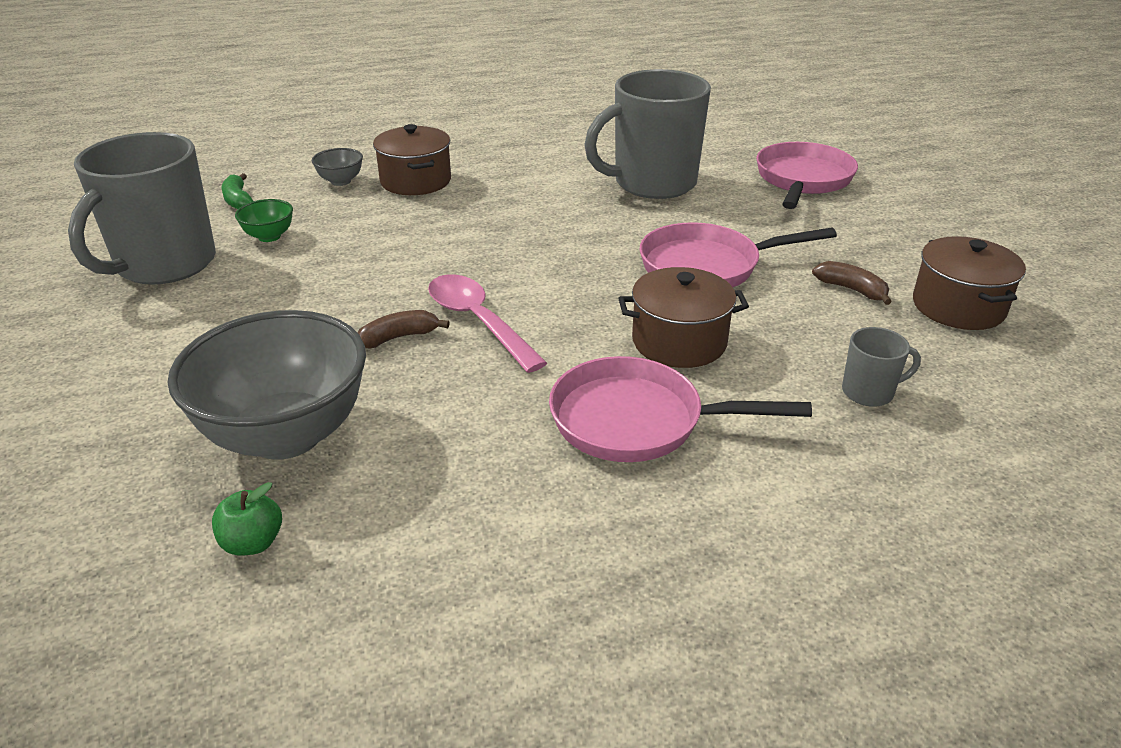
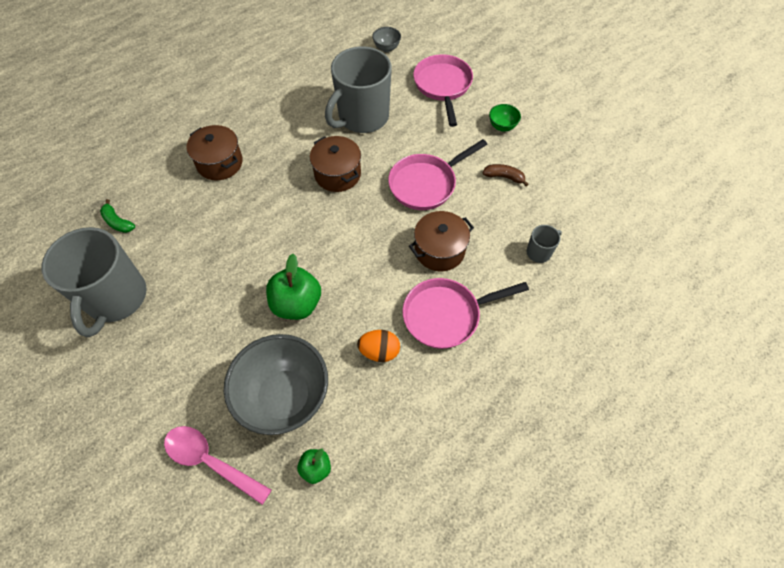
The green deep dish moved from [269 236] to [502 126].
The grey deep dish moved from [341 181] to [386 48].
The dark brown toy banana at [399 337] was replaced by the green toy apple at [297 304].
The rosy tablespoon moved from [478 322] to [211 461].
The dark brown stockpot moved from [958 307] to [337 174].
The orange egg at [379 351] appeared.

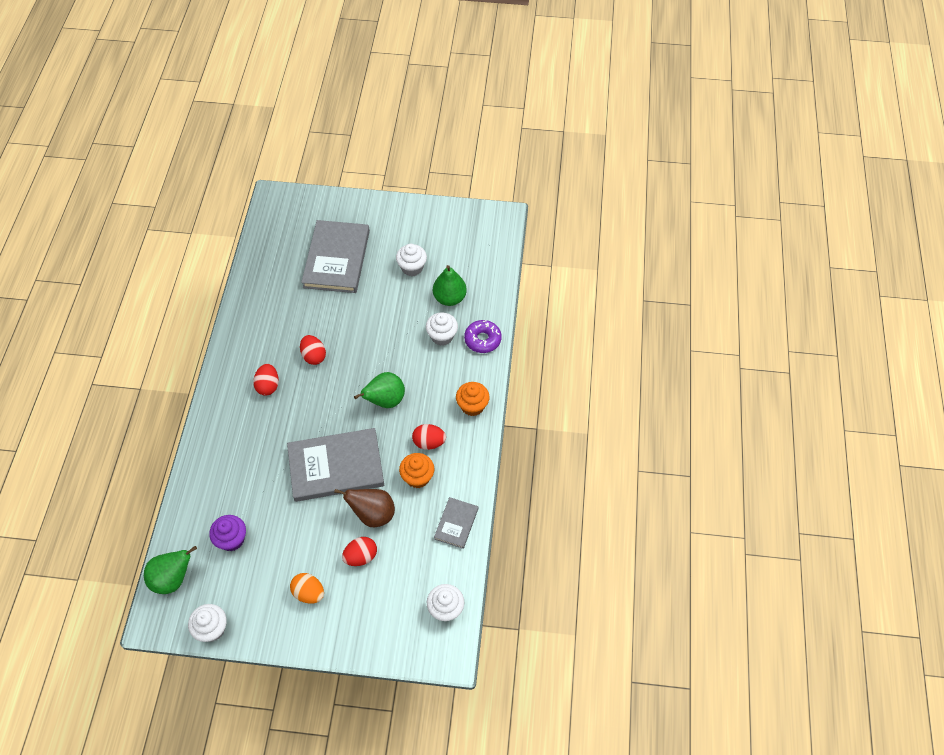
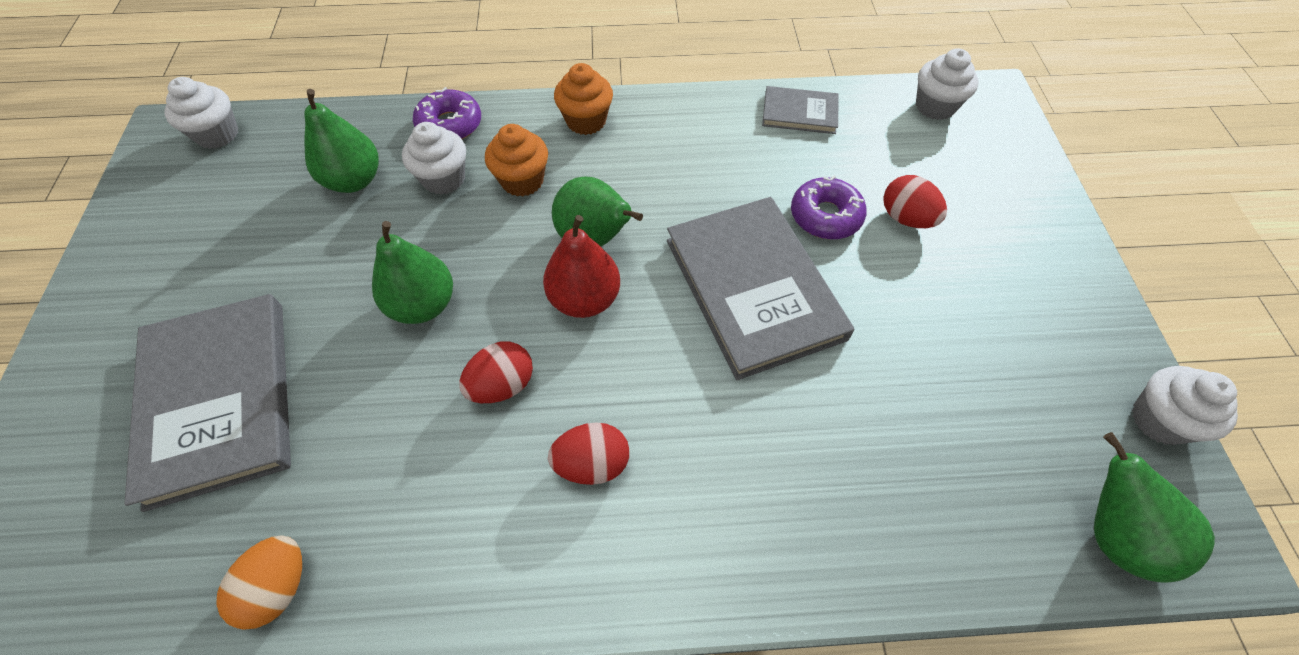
The purple cupcake at [232 539] disappeared.
The orange egg moved from [309 593] to [279 587].
The grey hardback at [337 259] turned 75 degrees clockwise.
The dark brown pear at [373 514] was replaced by the purple glazed donut at [825 216].
The pure white cupcake moved from [412 268] to [217 134].
The orange cupcake moved from [417 477] to [522 181].
The crimson egg at [429 442] disappeared.
The green pear at [423 305] appeared.
The crimson pear at [584 299] appeared.

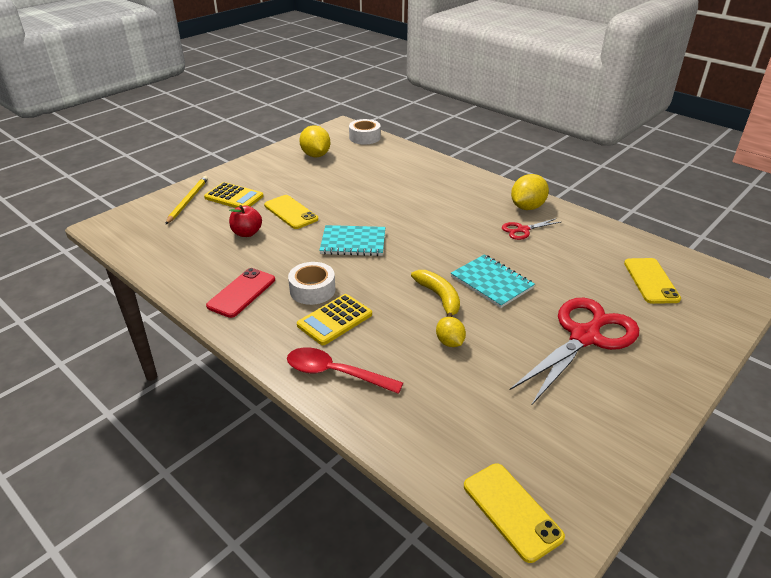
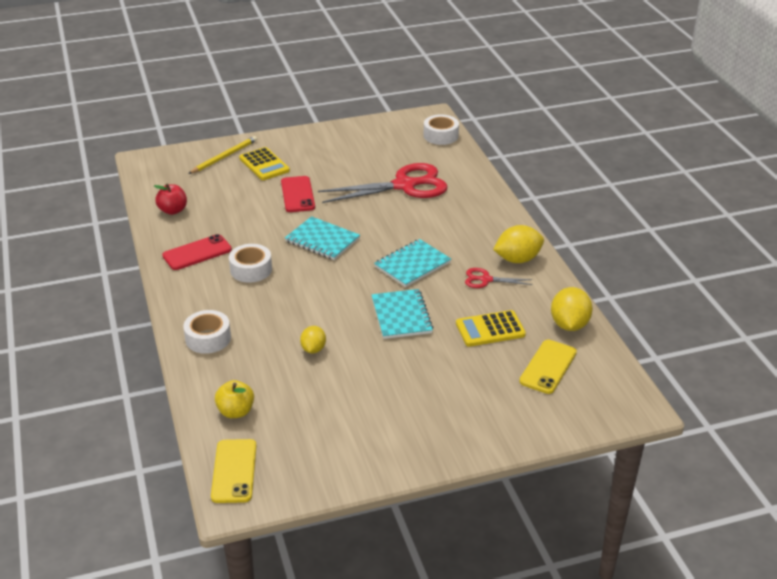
The crimson toy apple moved from [247 233] to [173 210].
The yellow mobile phone at [291 212] became the crimson mobile phone at [297 194].
The crimson tablespoon at [335 373] was replaced by the pure white sticky tape at [208 338].
The yellow calculator moved from [335 320] to [490 329].
The yellow toy lemon moved from [316 155] to [569 325].
The yellow toy banana at [439 297] disappeared.
The crimson shears moved from [584 337] to [404 185].
The yellow toy apple at [236 411] appeared.
The teal notepad at [412 265] appeared.

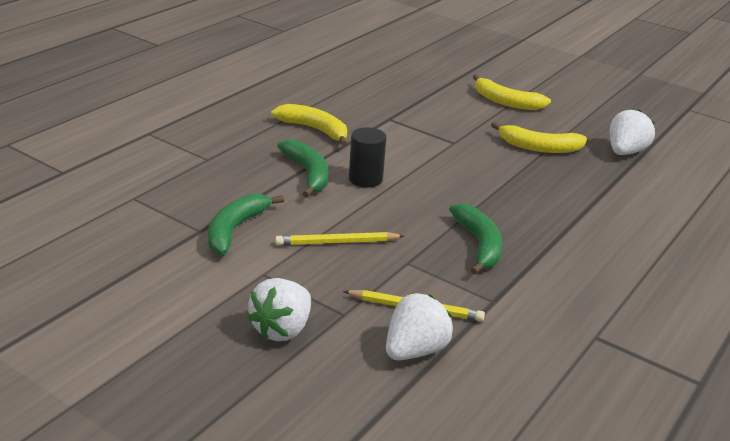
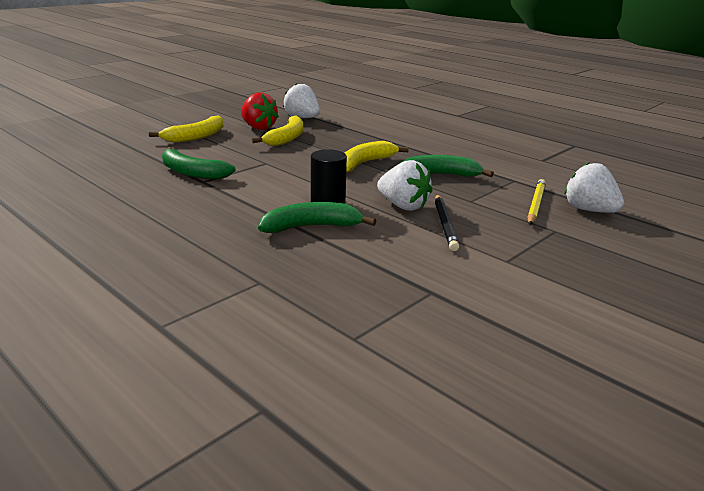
The green toy banana moved from [235 229] to [192 172].
The pure white toy strawberry moved from [282 329] to [403 206].
The yellow toy banana moved from [315 130] to [365 163].
The yellow lead pencil at [337 242] became the jet-black lead pencil at [445 224].
The crimson toy strawberry at [258 128] appeared.

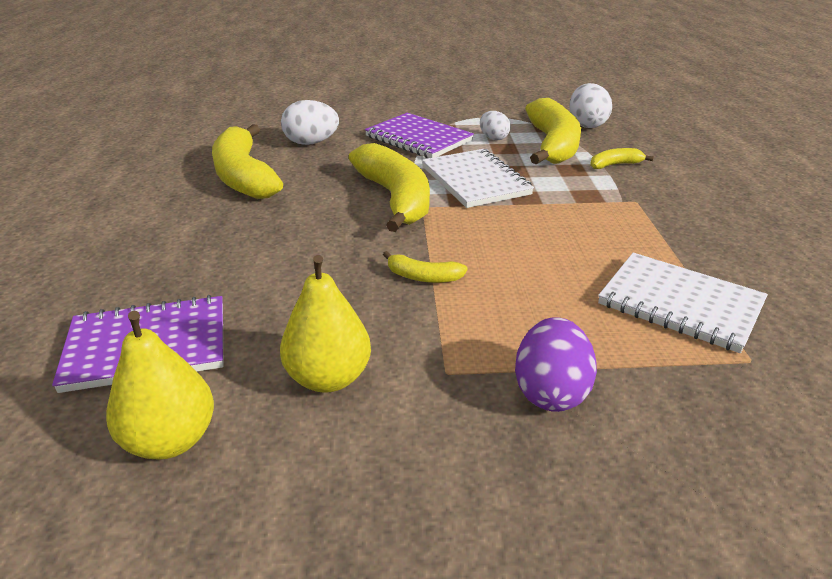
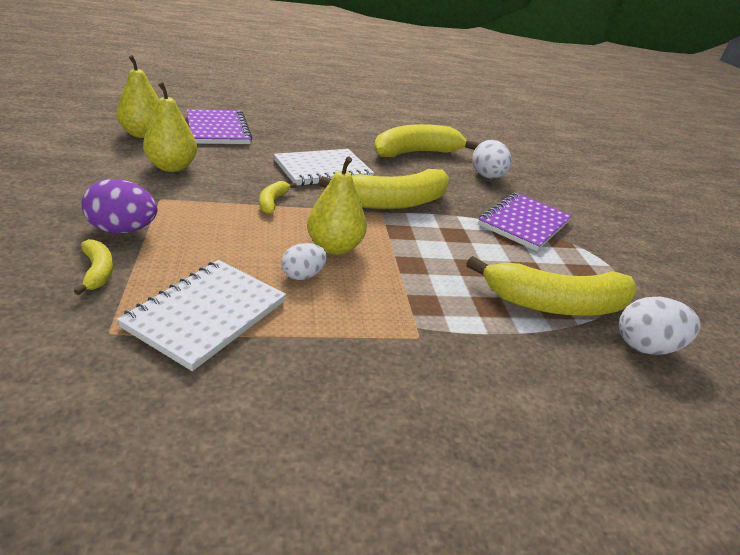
The pure white notepad moved from [475 181] to [323 170].
The pure white egg moved from [493 138] to [303 275].
The yellow toy banana moved from [615 165] to [97 272].
The yellow pear at [334 247] appeared.

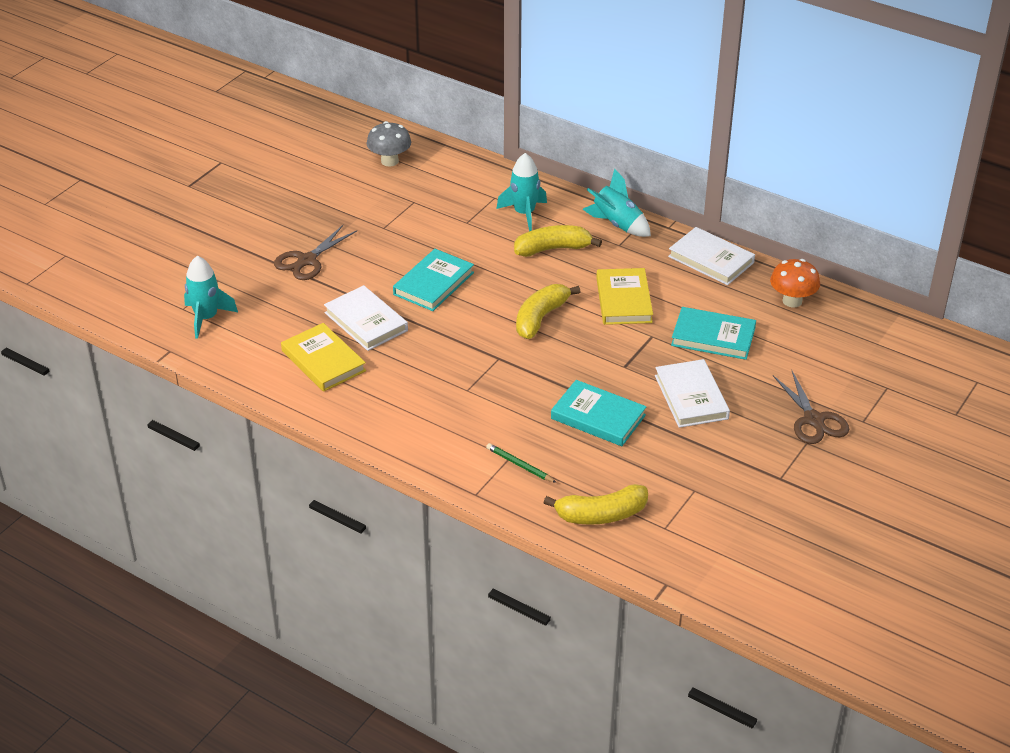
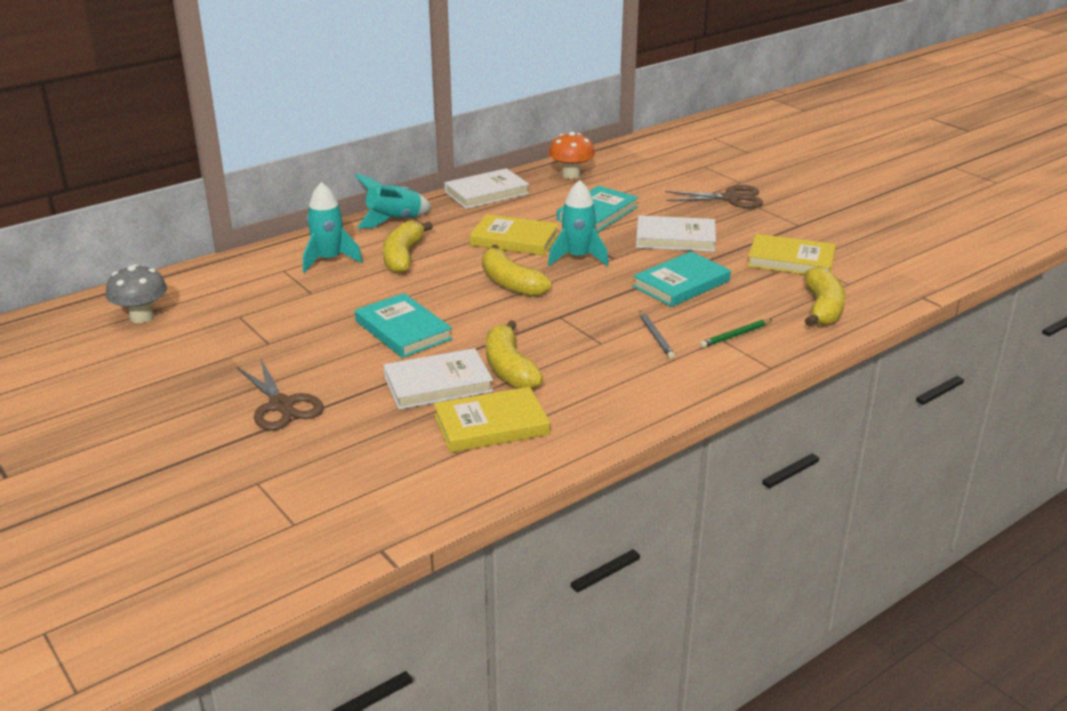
The teal rocket moved from [206 318] to [578 257].
The yellow toy banana at [509 368] appeared.
The grey lead pencil at [656 337] appeared.
The yellow hardback at [791 260] appeared.

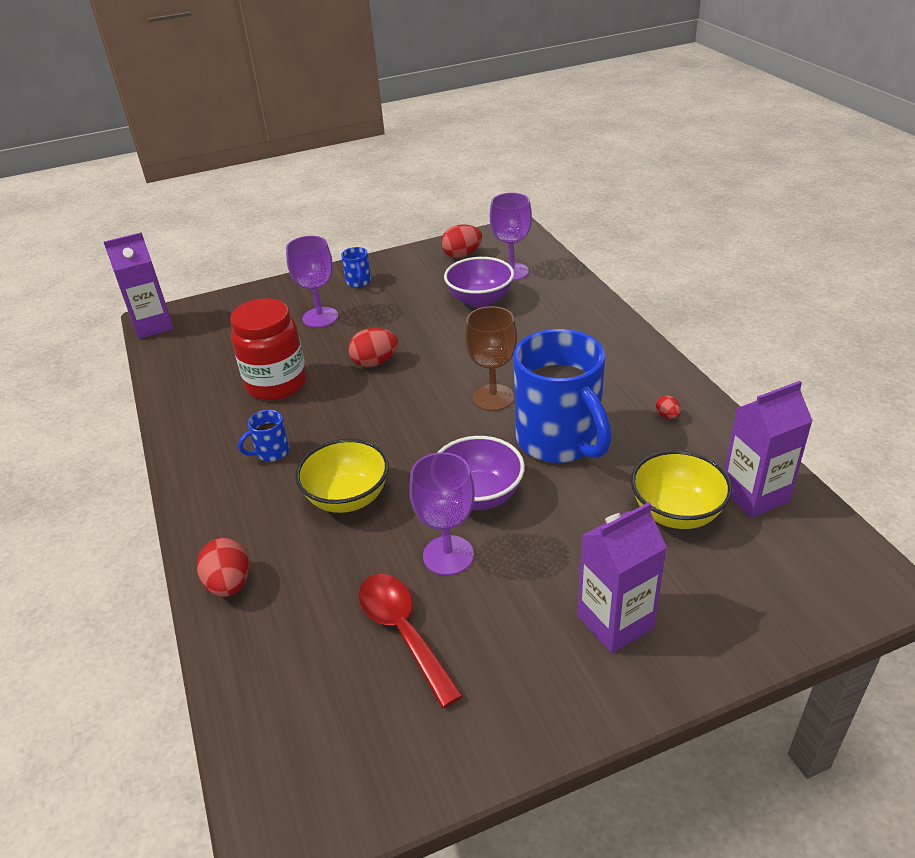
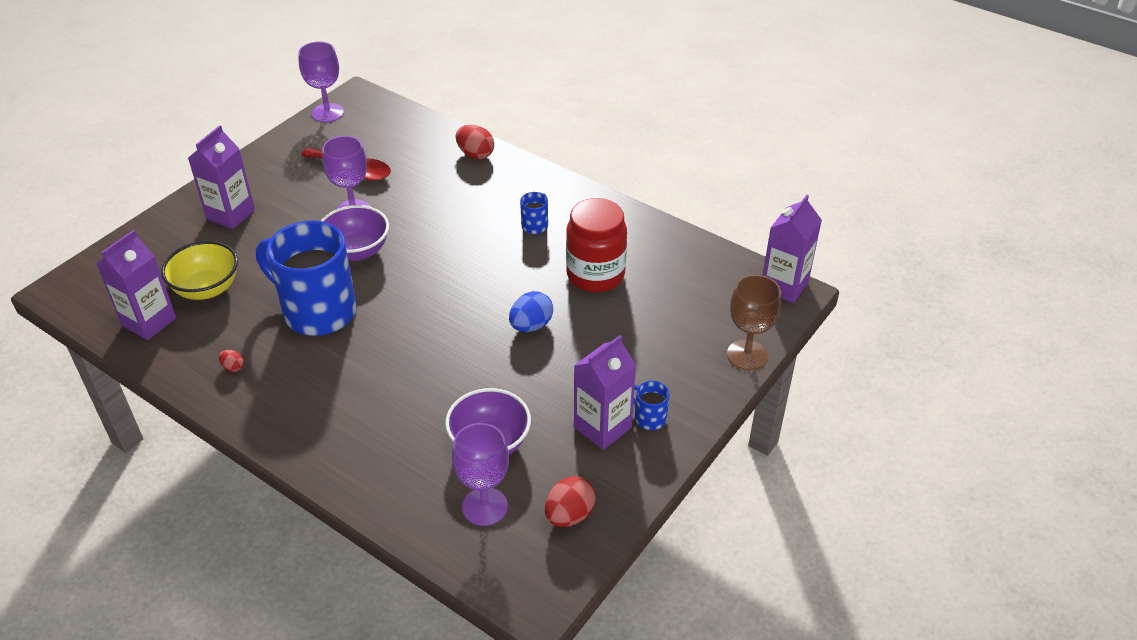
The purple chalice moved from [320 317] to [327 113].
The yellow deep dish at [347 498] disappeared.
The crimson egg at [375 362] became the cobalt egg at [531 325].
The dark brown chalice moved from [493 397] to [747 355].
The purple carton at [602 427] appeared.

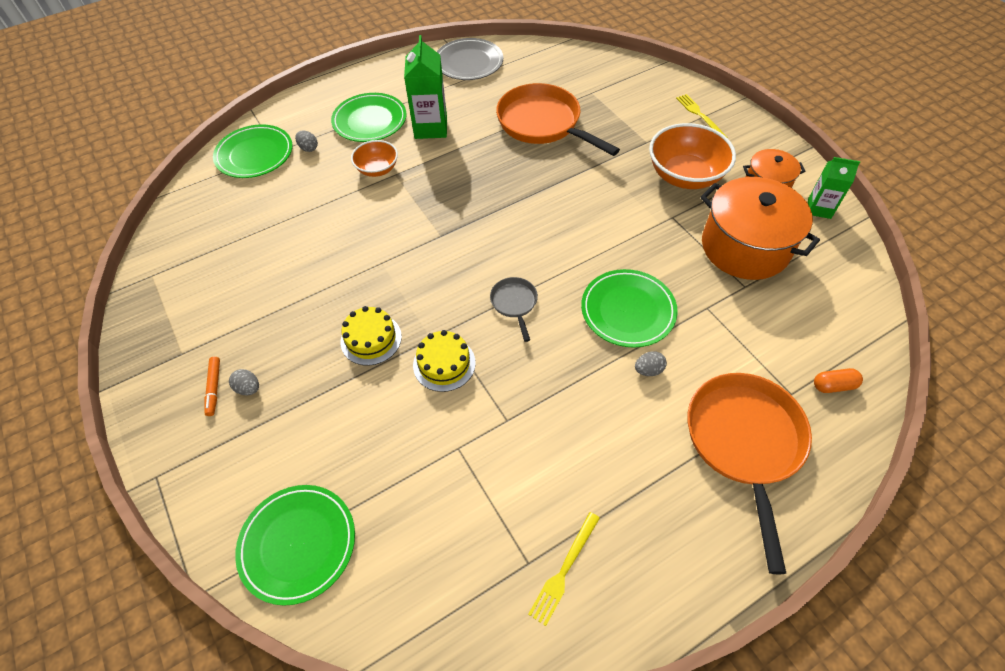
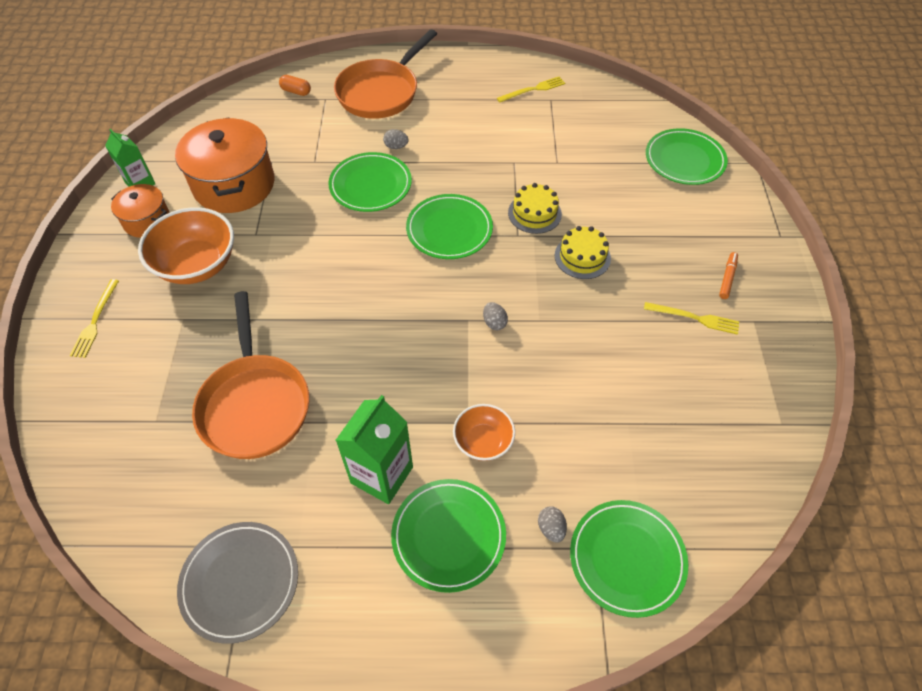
The grey egg moved from [248 388] to [494 323].
The grey skillet at [514 303] was replaced by the green flat dish at [449 229].
The yellow dinner fork at [694 318] appeared.

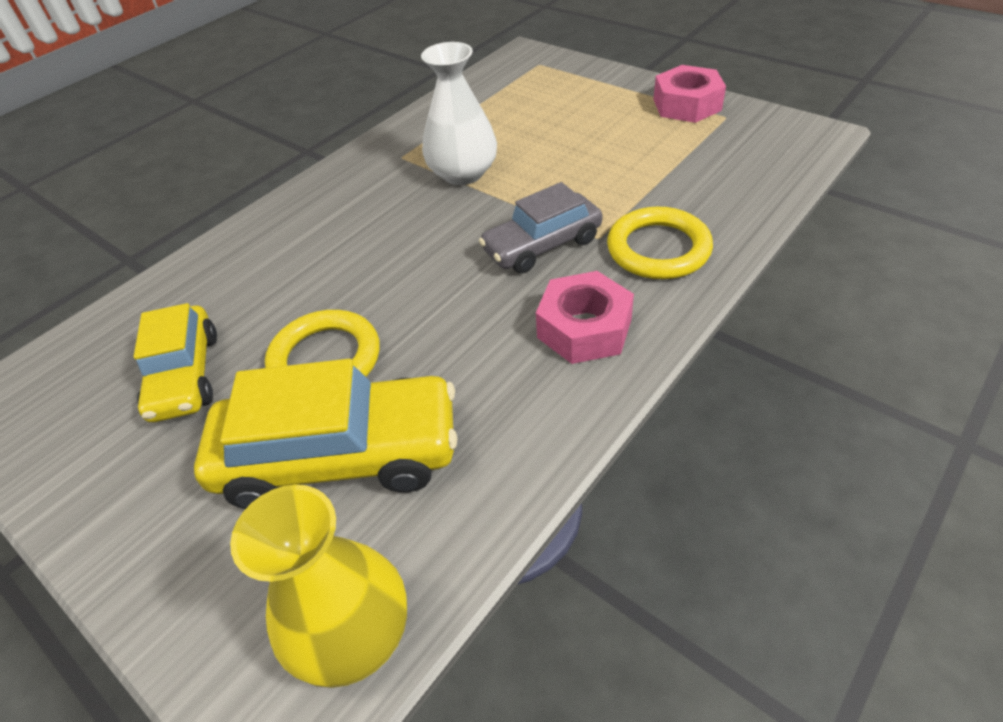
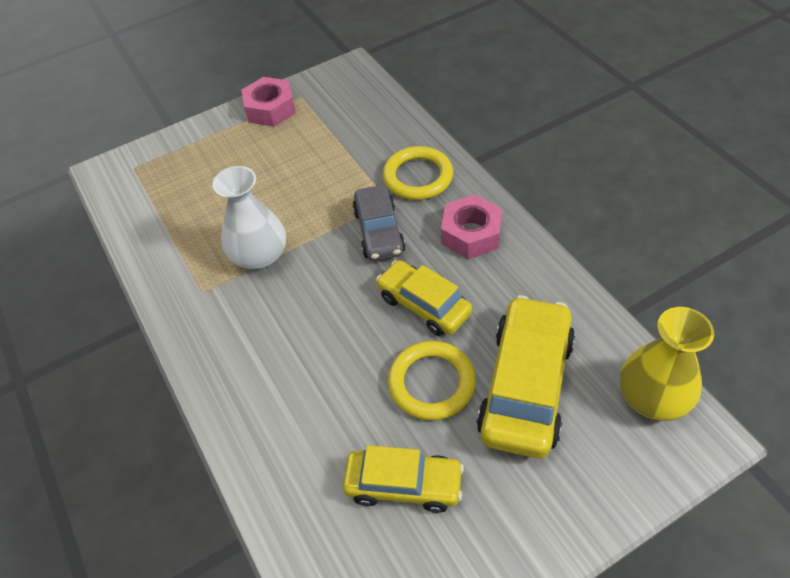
The yellow automobile at [424 305] appeared.

